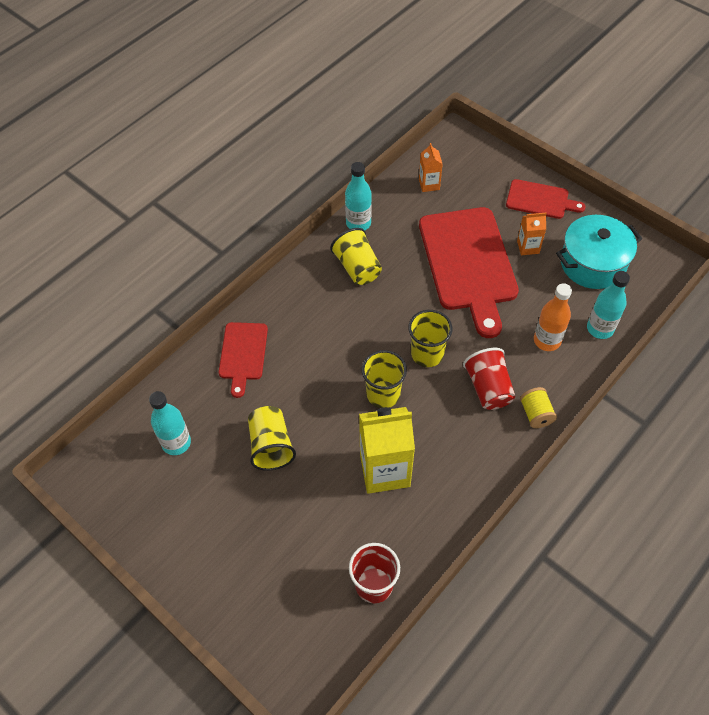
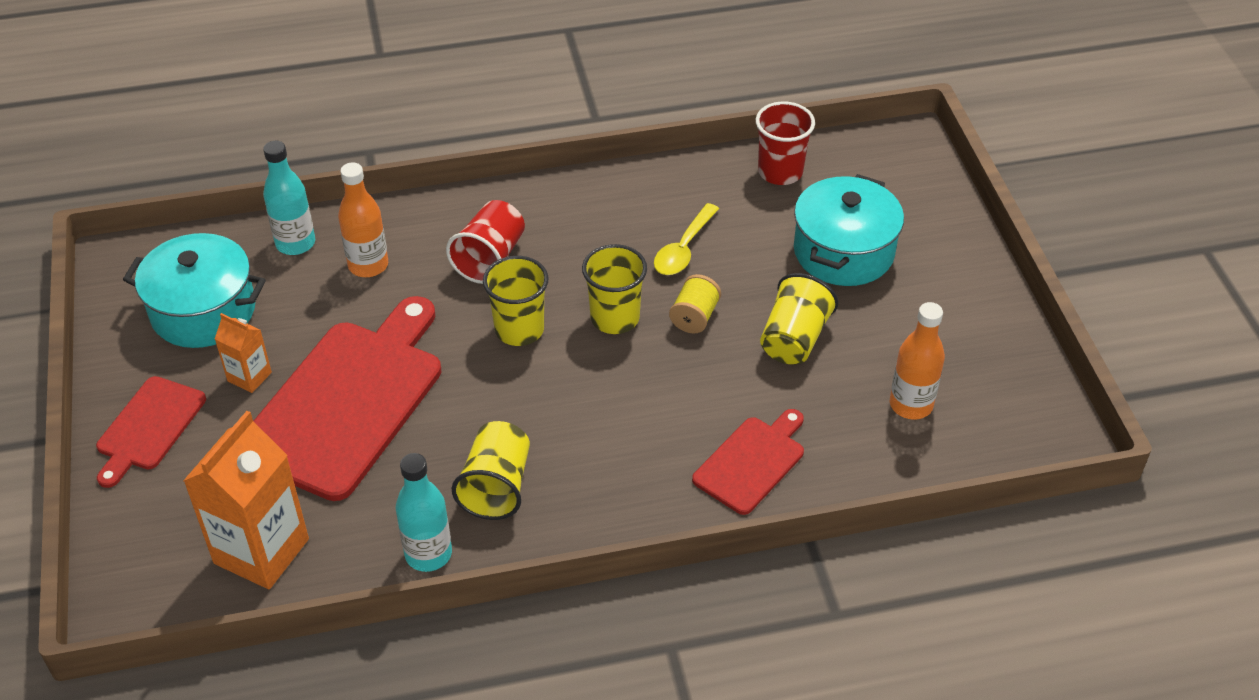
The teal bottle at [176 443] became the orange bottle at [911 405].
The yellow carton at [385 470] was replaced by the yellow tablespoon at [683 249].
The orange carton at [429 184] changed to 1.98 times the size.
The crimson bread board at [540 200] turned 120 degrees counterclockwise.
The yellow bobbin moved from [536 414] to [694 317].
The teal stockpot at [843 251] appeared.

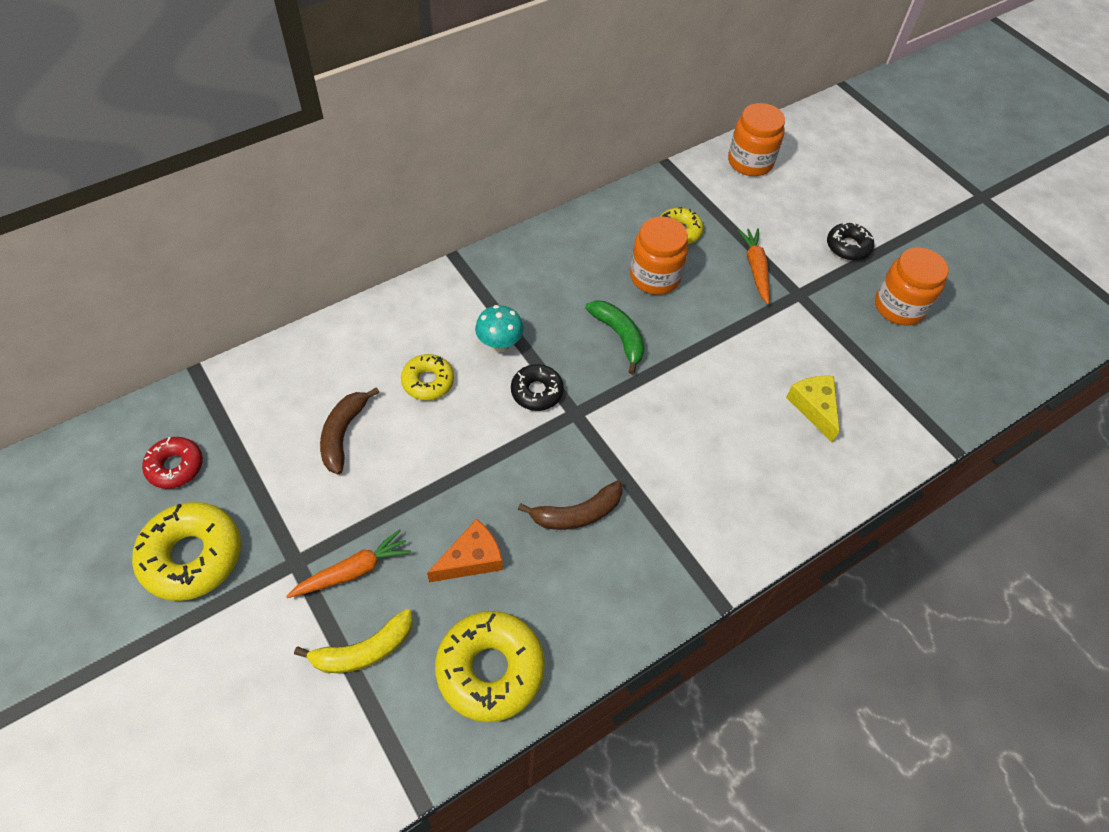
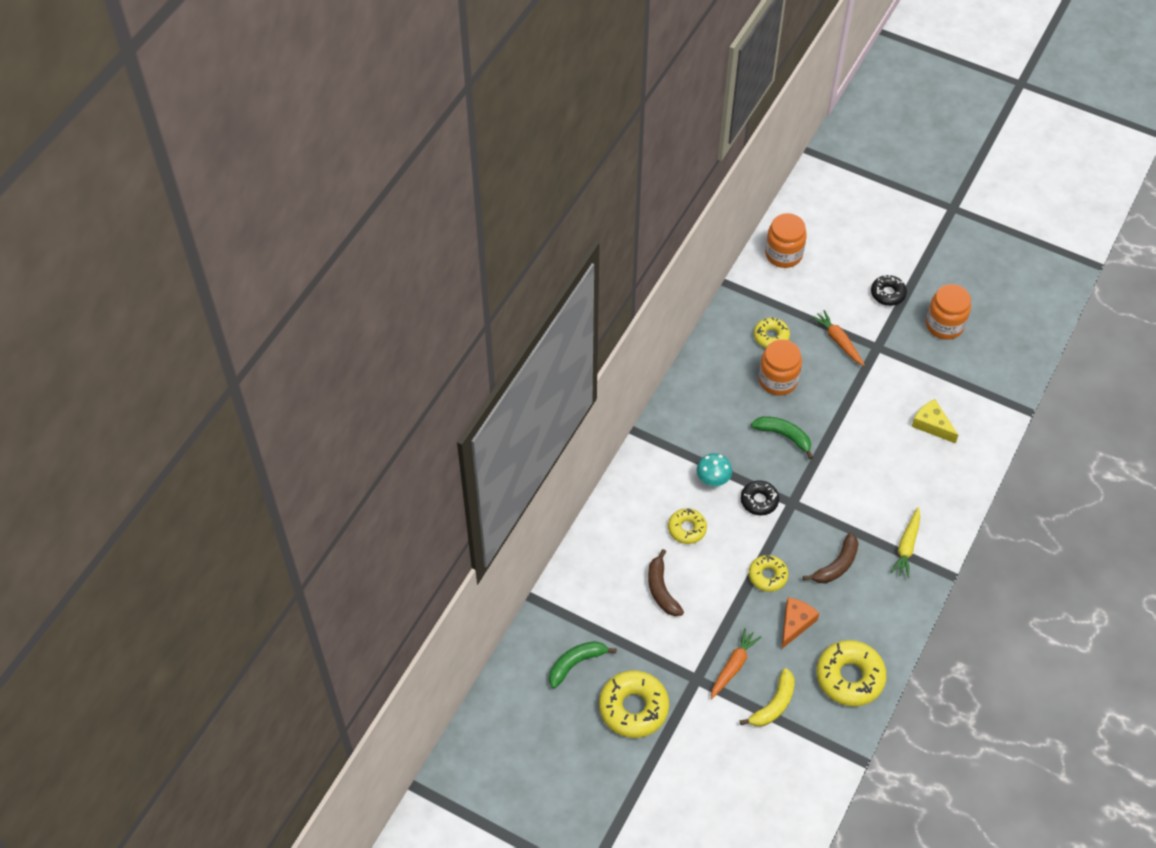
The crimson glazed donut at [175 466] was replaced by the green toy banana at [576 663].
The yellow glazed donut at [767 576] appeared.
The yellow toy carrot at [906 546] appeared.

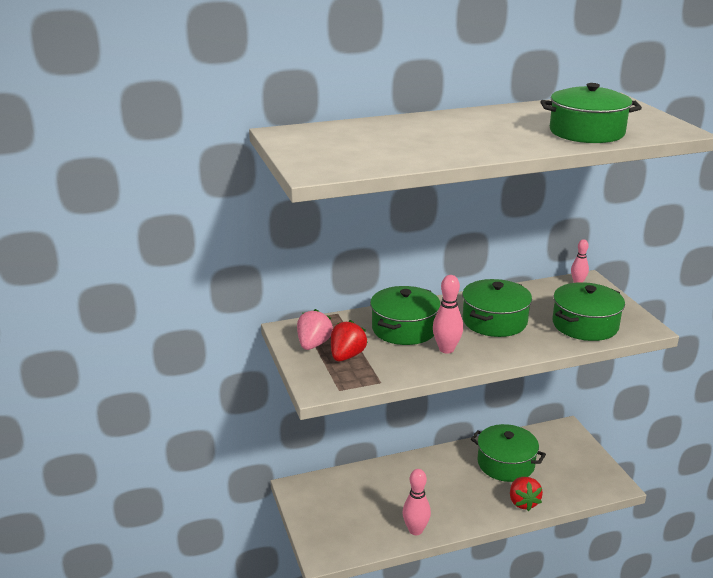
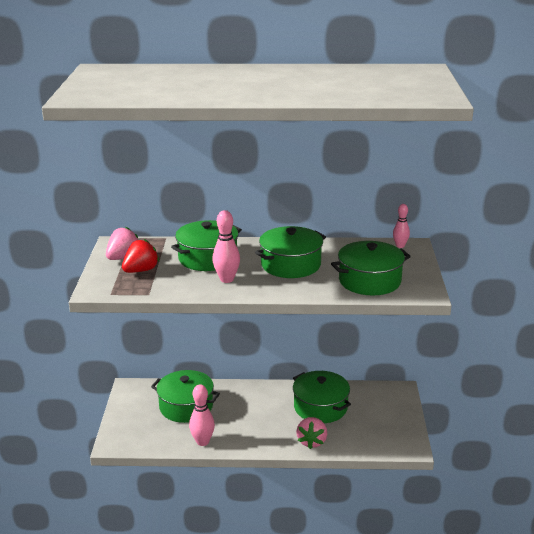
The crimson toy strawberry at [523 502] became the rosy toy strawberry at [312 441].
The green stockpot moved from [586 132] to [186 406].

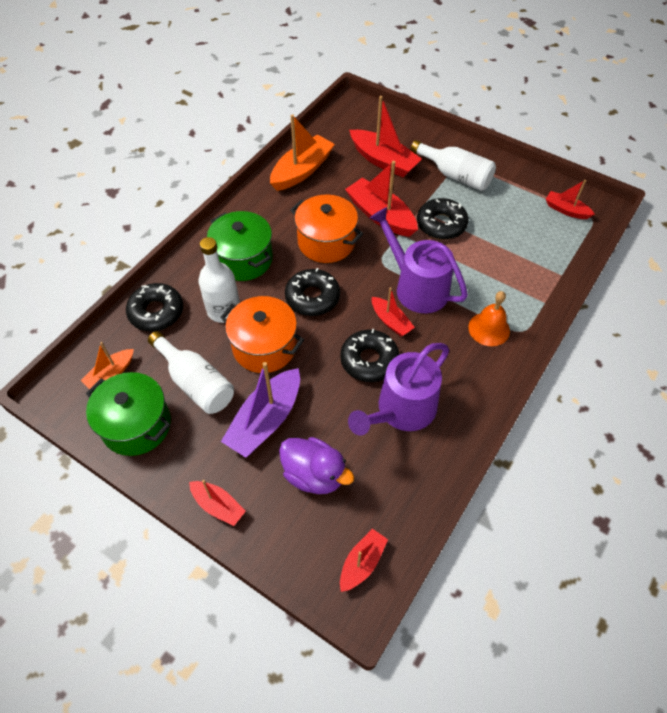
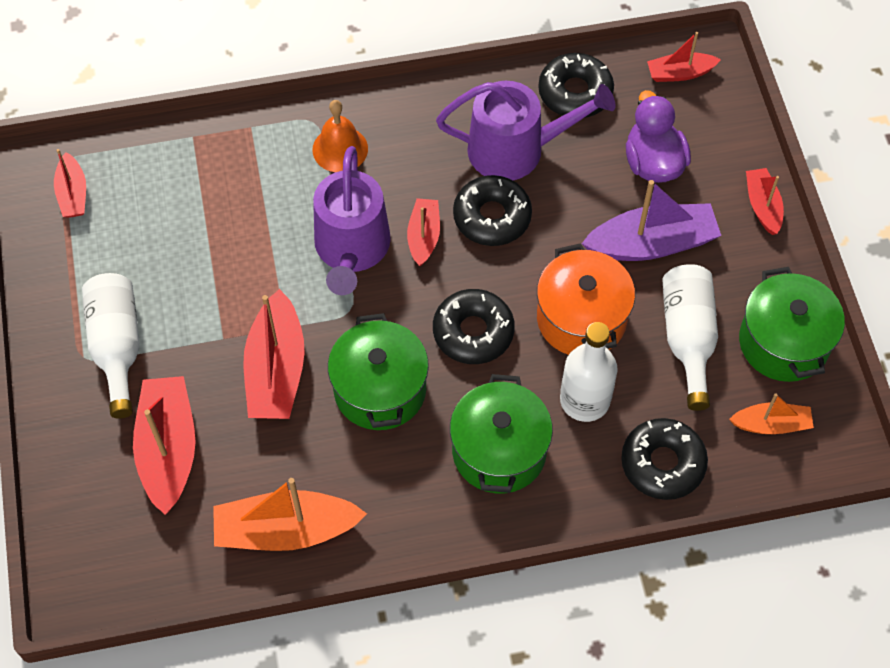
The orange stockpot at [326 242] became the green stockpot at [380 390].
The jet-black glazed donut moved from [441 224] to [575 93].

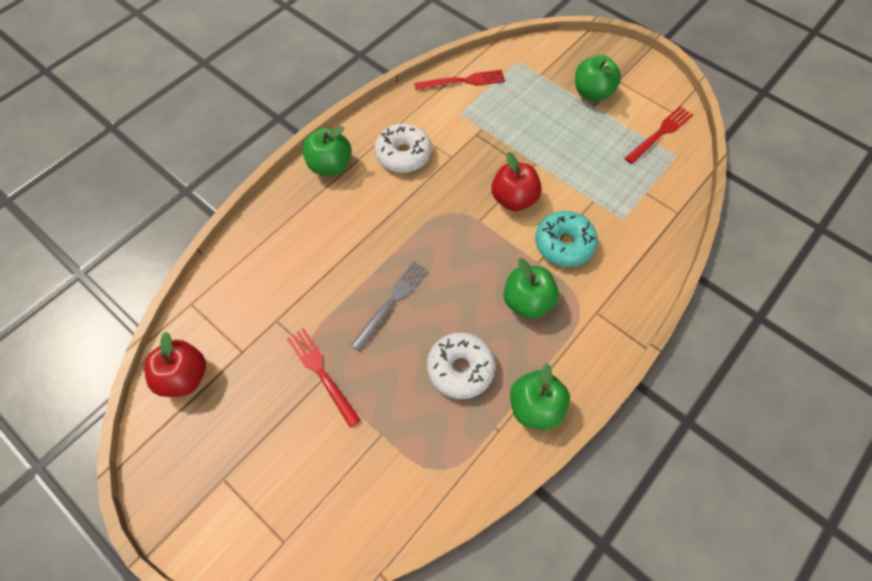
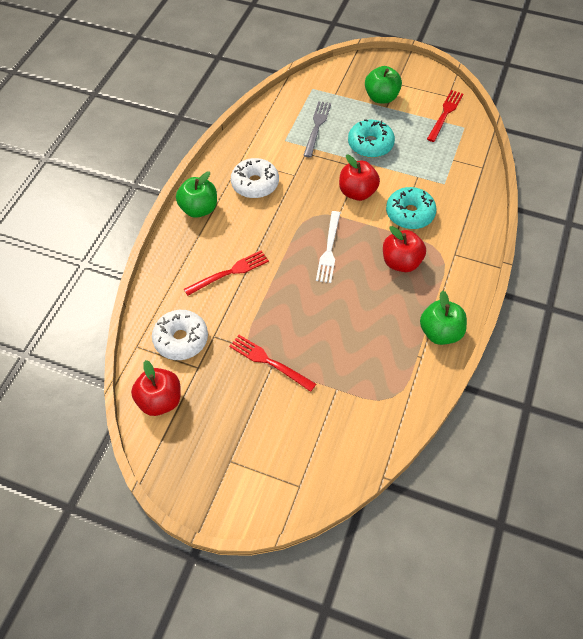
The grey dinner fork moved from [392 302] to [317 126].
The crimson dinner fork moved from [463 81] to [229 272].
The pure white glazed donut moved from [460 369] to [181 339].
The green toy apple at [527 301] became the crimson toy apple at [401 262].
The pure white dinner fork at [329 249] appeared.
The teal glazed donut at [370 144] appeared.

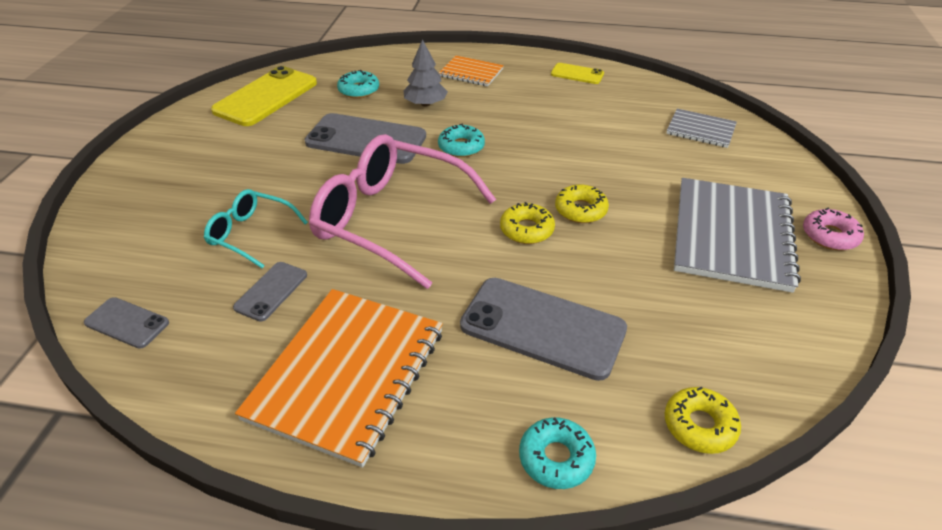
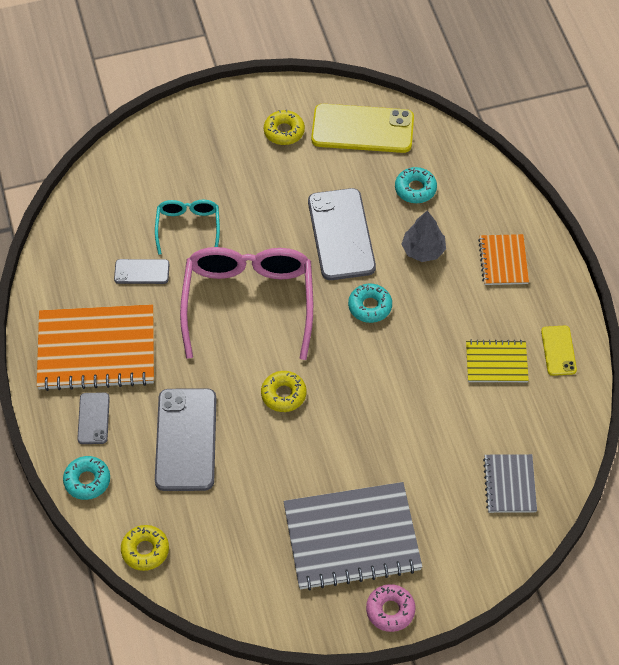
The grey mobile phone moved from [127 323] to [93 418].
The yellow glazed donut moved from [580 210] to [284 131].
The yellow notepad at [496 363] appeared.

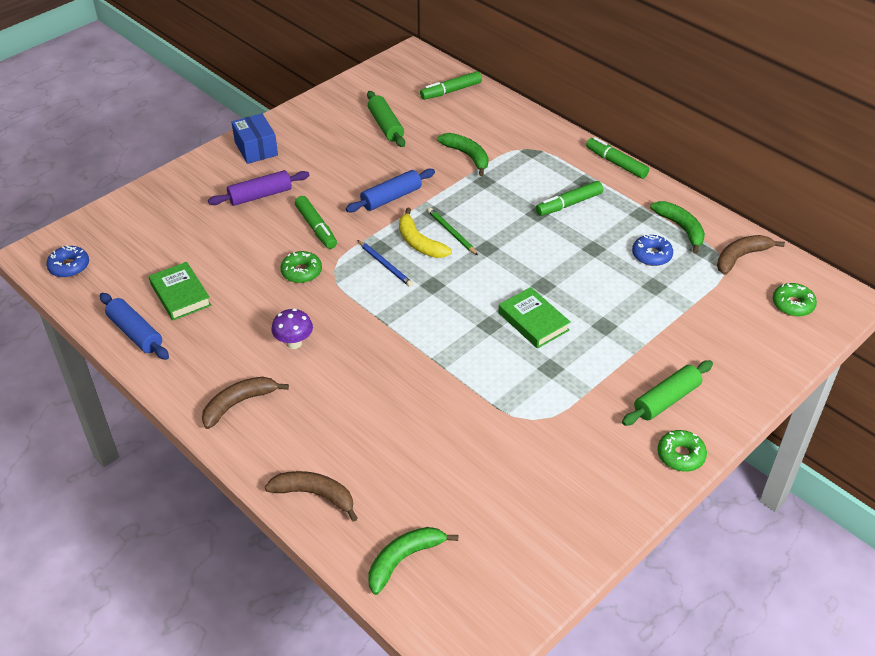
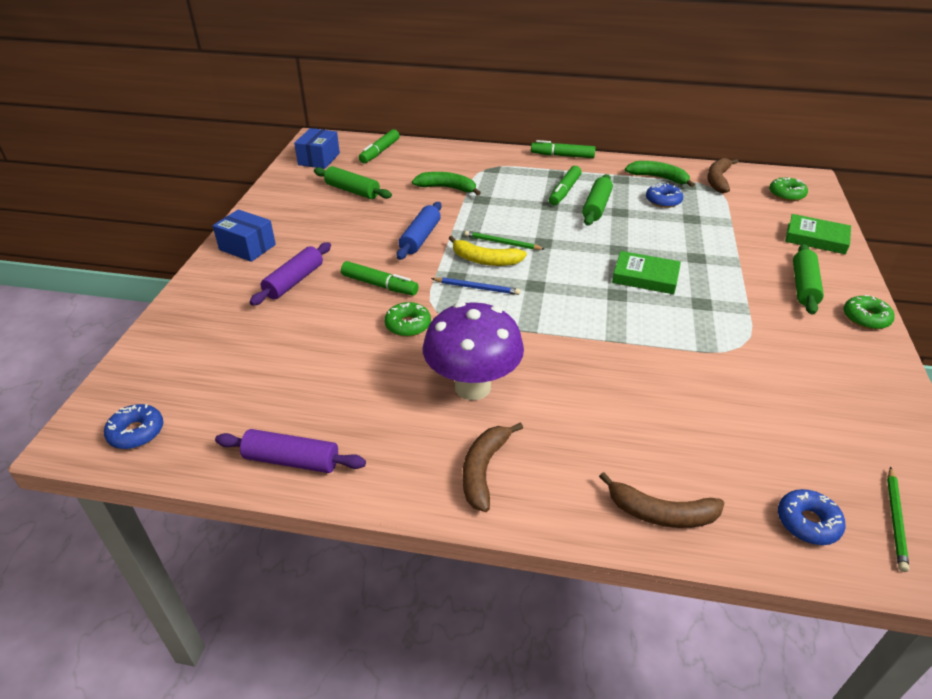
The cobalt pastry roller at [135 333] became the purple pastry roller at [291 460].
The green hardback moved from [180 295] to [816 238].
The dark brown toy banana at [315 495] turned 150 degrees counterclockwise.
The purple mushroom at [294 343] changed to 2.03 times the size.
The green toy banana at [404 559] was replaced by the cobalt glazed donut at [807 522].
The cobalt parcel at [319 159] appeared.
The green pastry roller at [596 207] appeared.
The green lead pencil at [895 520] appeared.

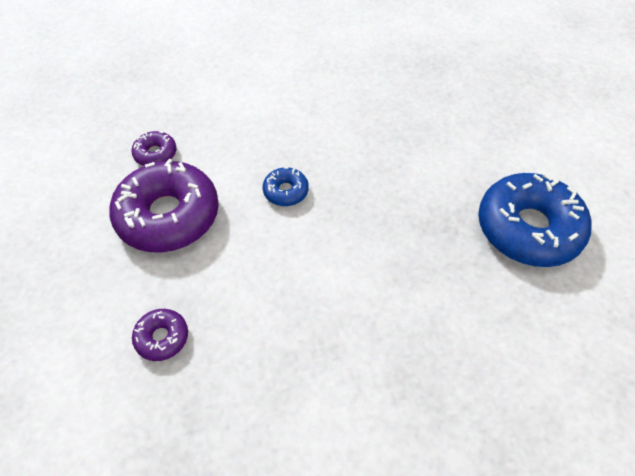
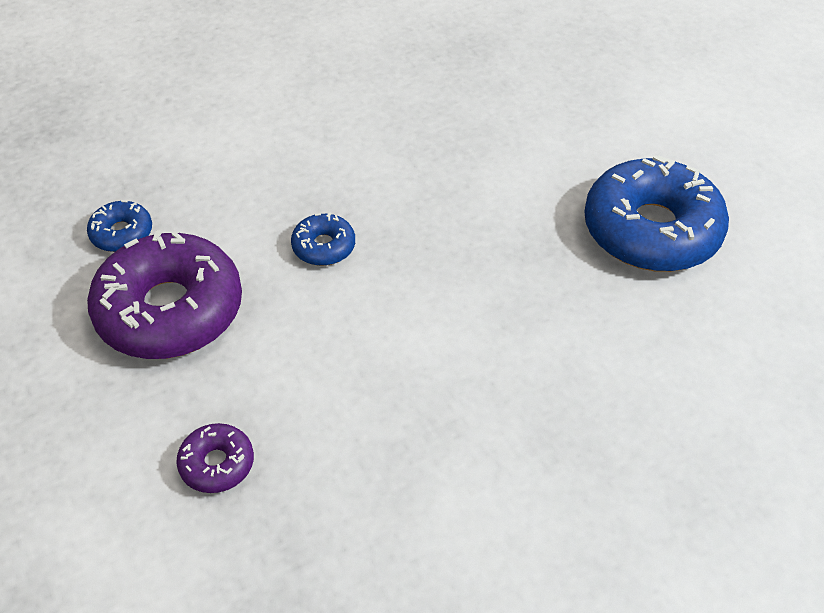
The purple glazed donut at [155 154] became the cobalt glazed donut at [122 233].

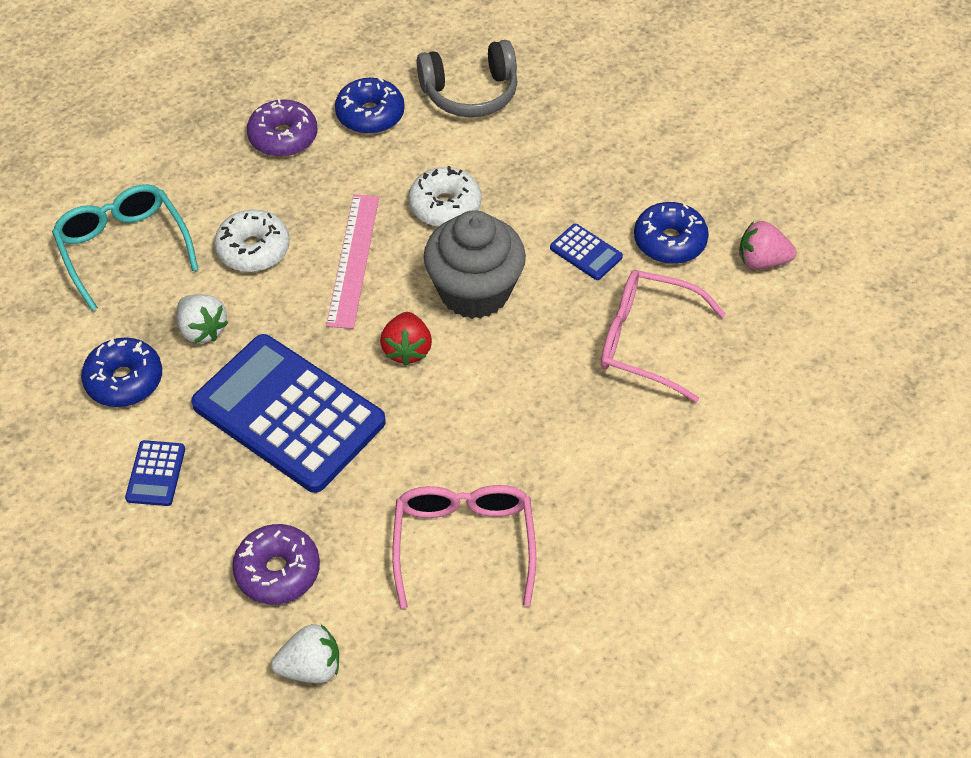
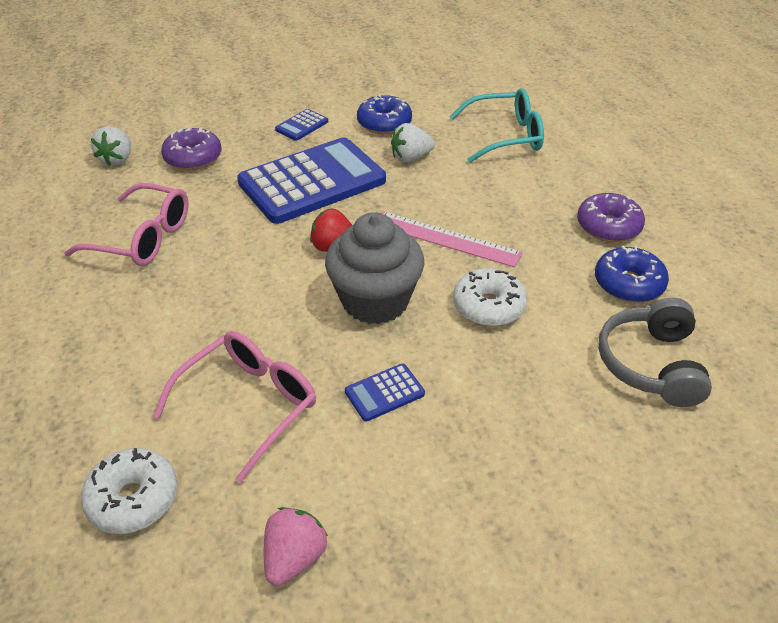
The cobalt calculator at [156 474] turned 75 degrees counterclockwise.
The pure white glazed donut moved from [253 249] to [133 499].
The cobalt glazed donut at [669 241] disappeared.

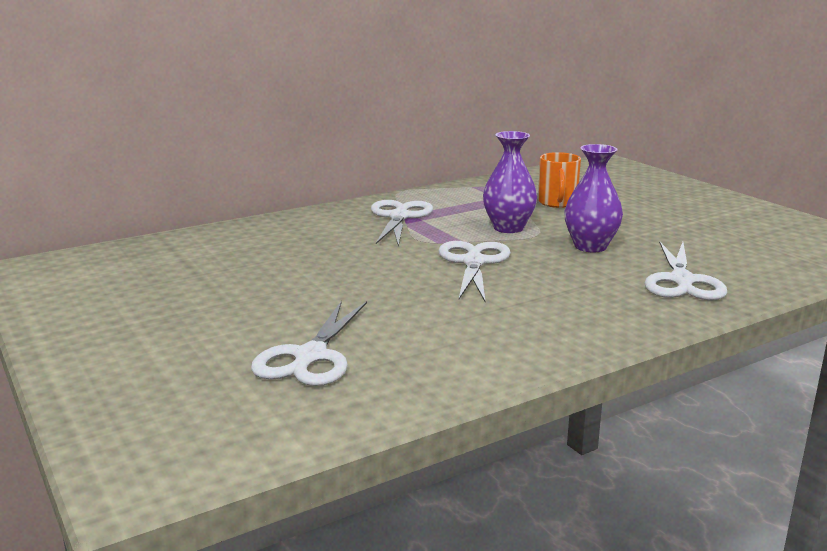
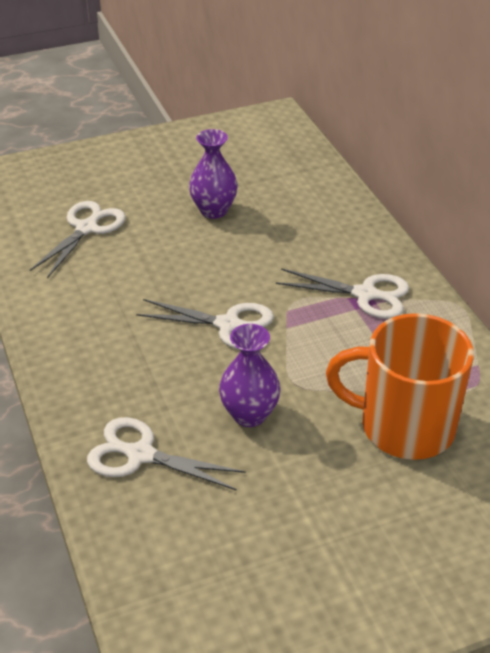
The pure white shears at [310 357] turned 90 degrees clockwise.
The purple tall vase moved from [508 228] to [213 210].
The orange mug at [557 203] changed to 1.93 times the size.

